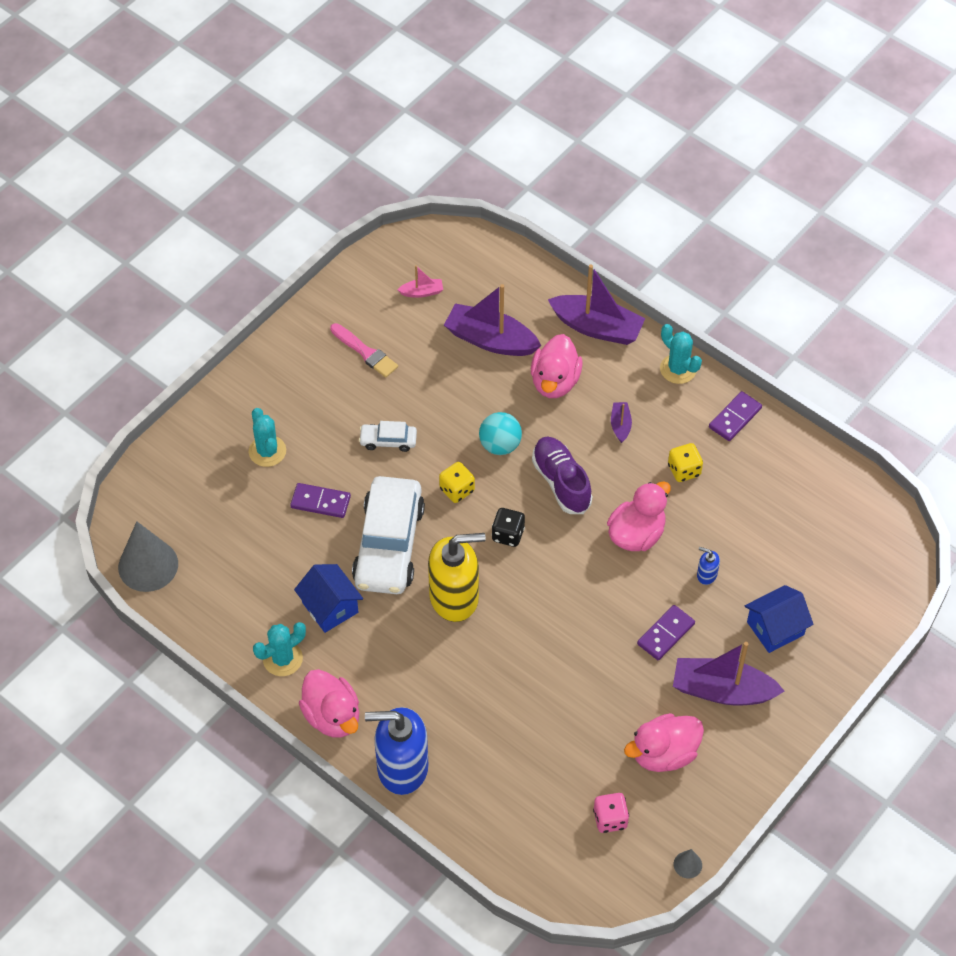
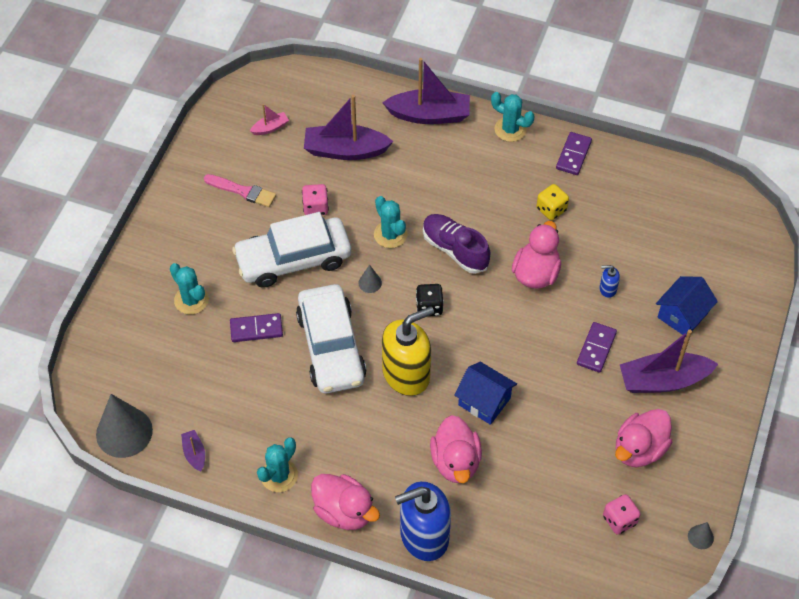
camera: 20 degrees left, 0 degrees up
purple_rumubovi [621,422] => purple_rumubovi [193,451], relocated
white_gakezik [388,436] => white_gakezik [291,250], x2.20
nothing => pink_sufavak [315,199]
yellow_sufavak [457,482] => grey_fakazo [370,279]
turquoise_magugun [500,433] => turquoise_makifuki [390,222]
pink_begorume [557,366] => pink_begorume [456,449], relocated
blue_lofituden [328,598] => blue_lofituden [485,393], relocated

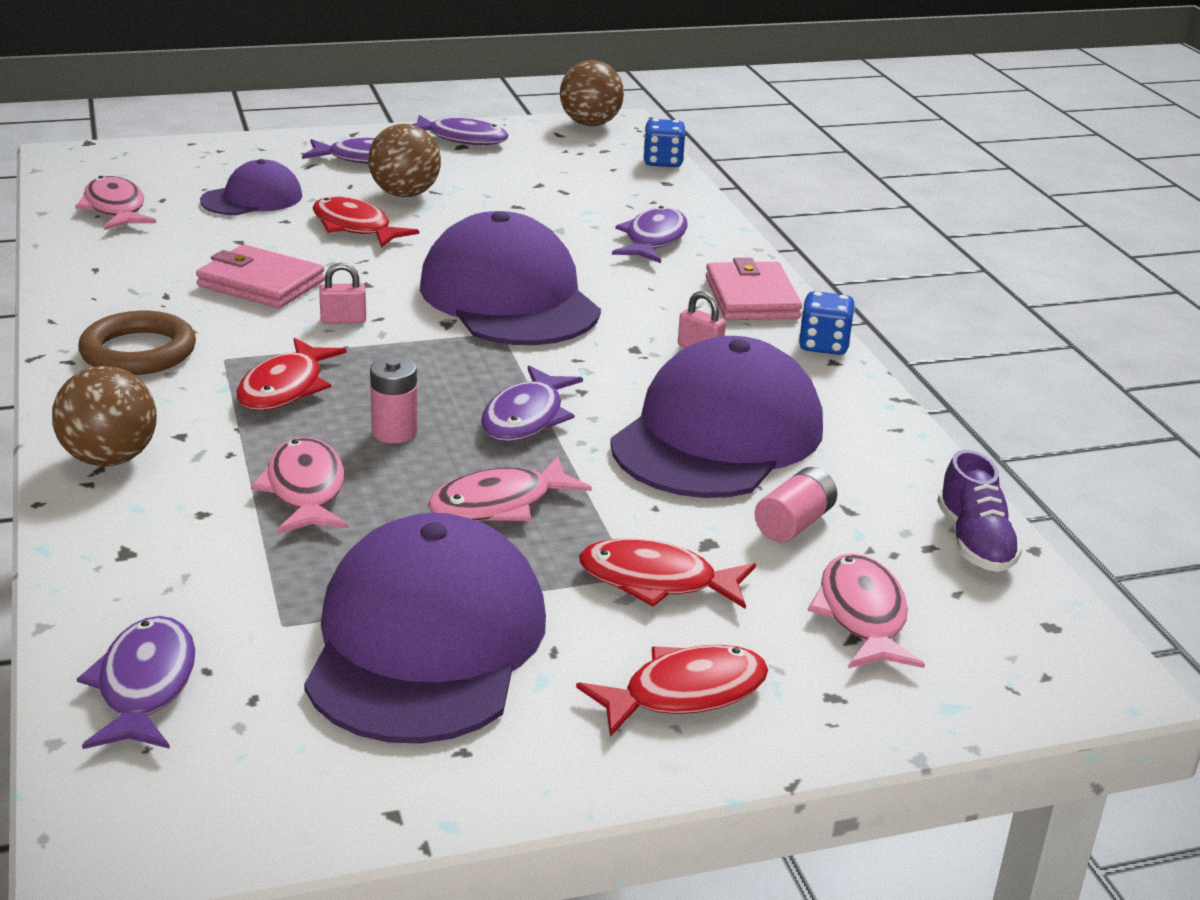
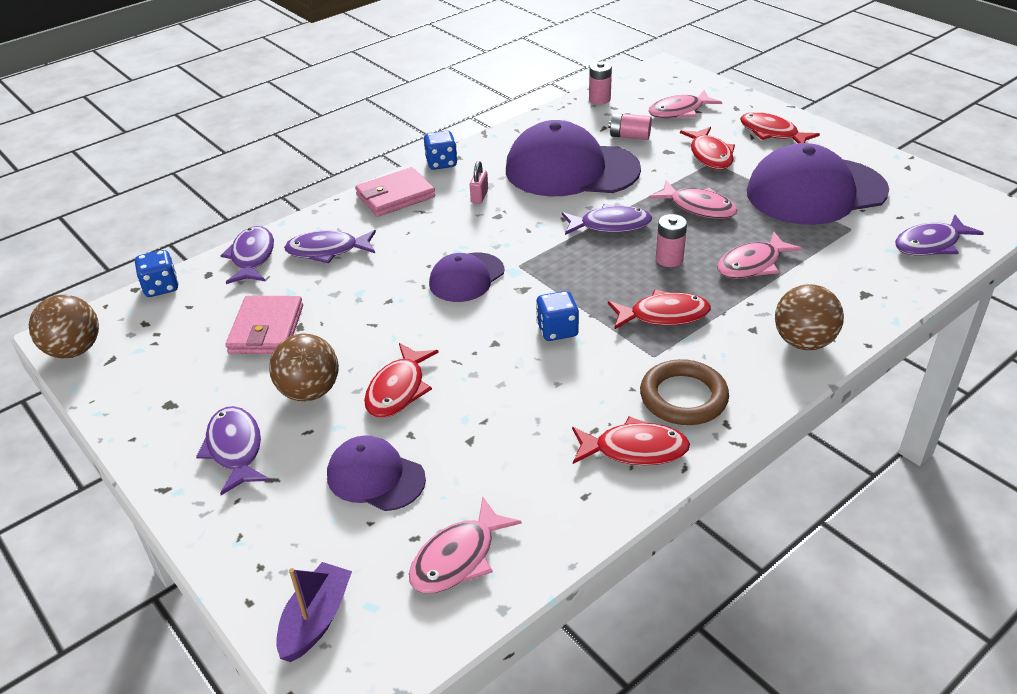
camera: 110 degrees left, 10 degrees up
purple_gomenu [460,130] => purple_gomenu [247,255], relocated
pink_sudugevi [260,276] => pink_sudugevi [264,325], relocated
nothing => purple_rumubovi [314,612]
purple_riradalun [510,278] => purple_riradalun [467,277], x0.53
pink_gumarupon [342,293] => blue_sufavak [557,316]
nothing => red_gomenu [631,440]
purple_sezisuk [979,511] => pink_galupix [600,83]

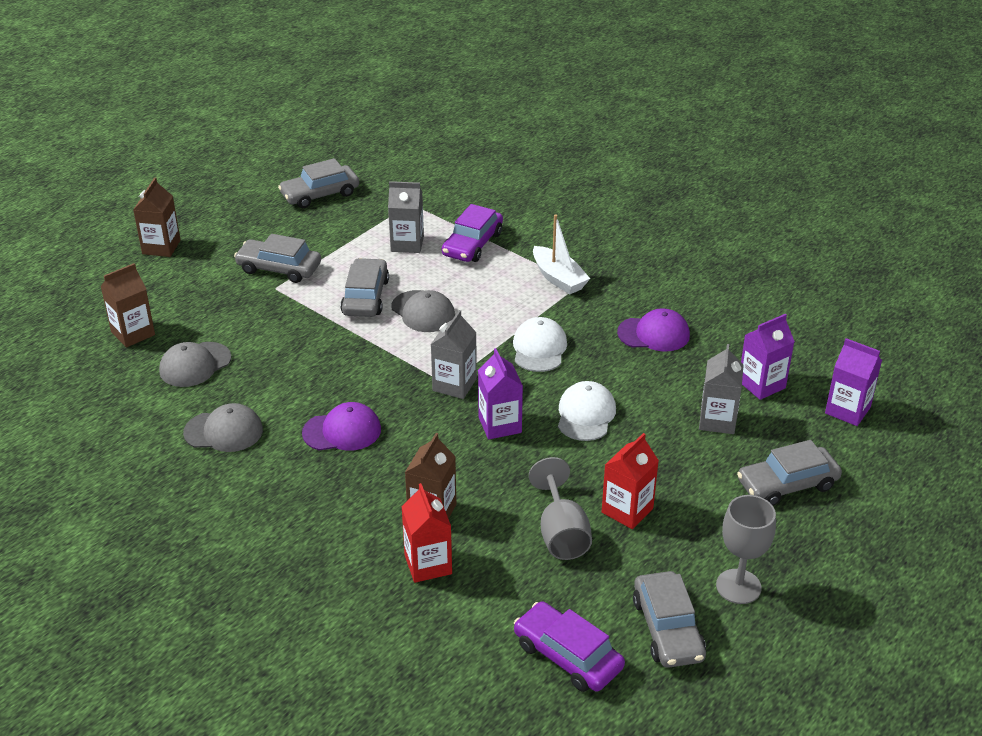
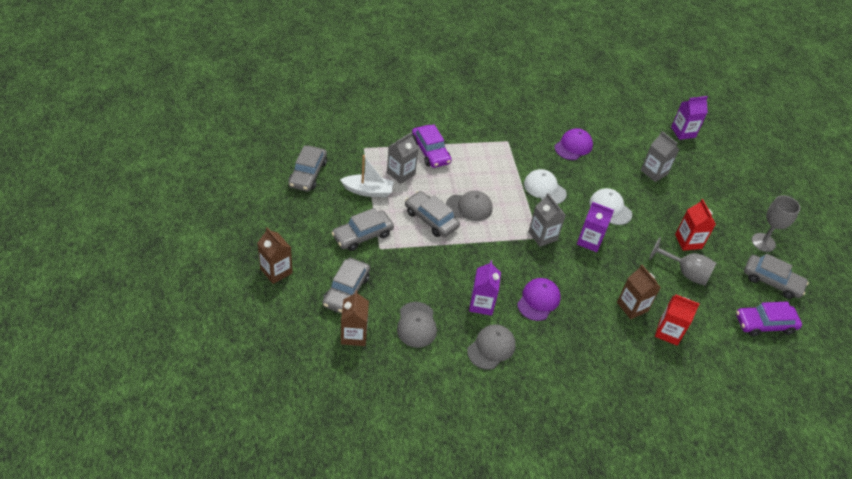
camera: 55 degrees left, 10 degrees up
grey_gakezik [789,473] => grey_gakezik [346,286], relocated
white_rumubovi [561,254] => white_rumubovi [367,176], relocated
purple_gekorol [768,357] => purple_gekorol [485,288], relocated

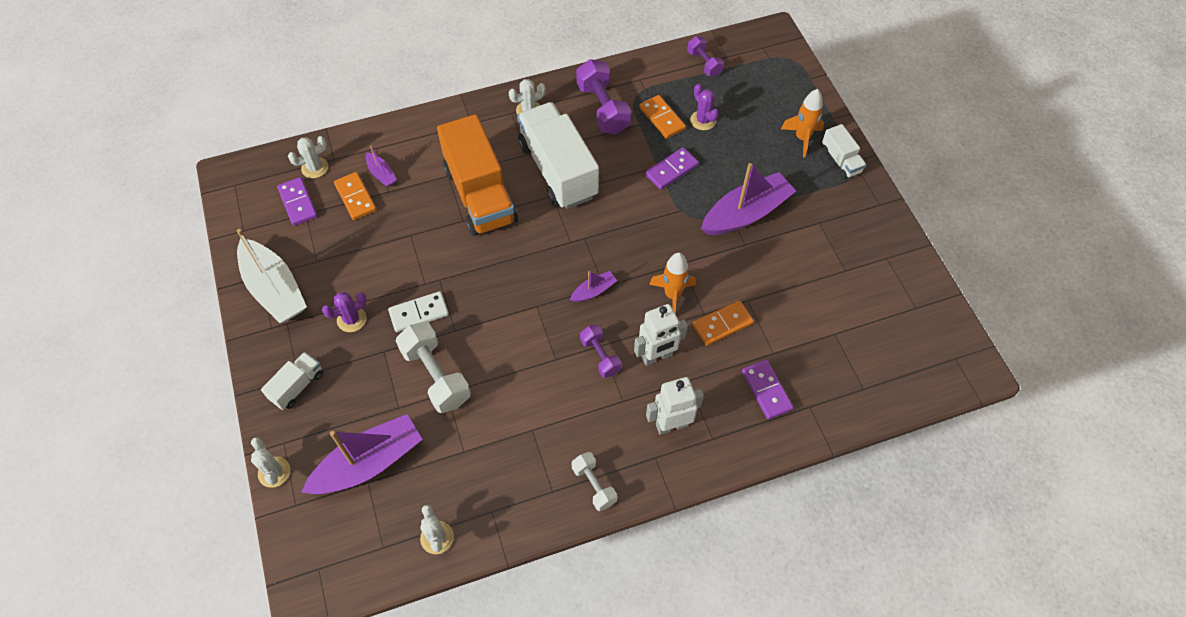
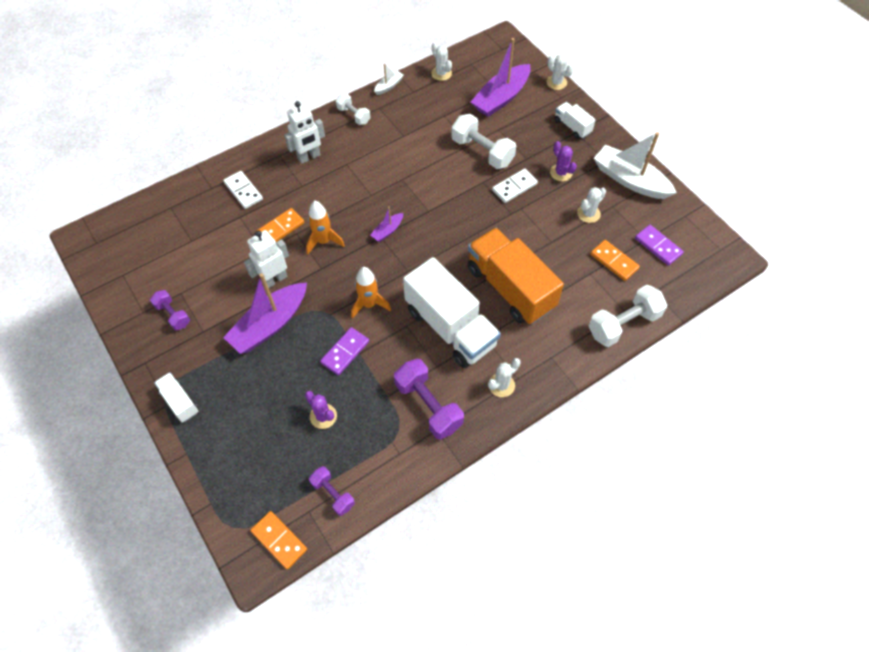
camera: 165 degrees right, 0 degrees up
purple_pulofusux [601,351] => purple_pulofusux [170,310], relocated
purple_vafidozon [767,389] => white_vafidozon [243,190]
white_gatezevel [661,335] => white_gatezevel [266,259], relocated
orange_vafidozon [662,117] => orange_vafidozon [278,540], relocated
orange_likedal [802,123] => orange_likedal [371,293], relocated
nothing => white_rumubovi [389,79]
purple_makifuki [344,312] => purple_makifuki [563,161], 75 degrees counterclockwise
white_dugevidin [292,381] => white_dugevidin [575,120], 120 degrees clockwise
white_makifuki [308,157] => white_makifuki [591,205], relocated
nothing => white_pulofusux [628,316]
purple_rumubovi [381,166] => nothing

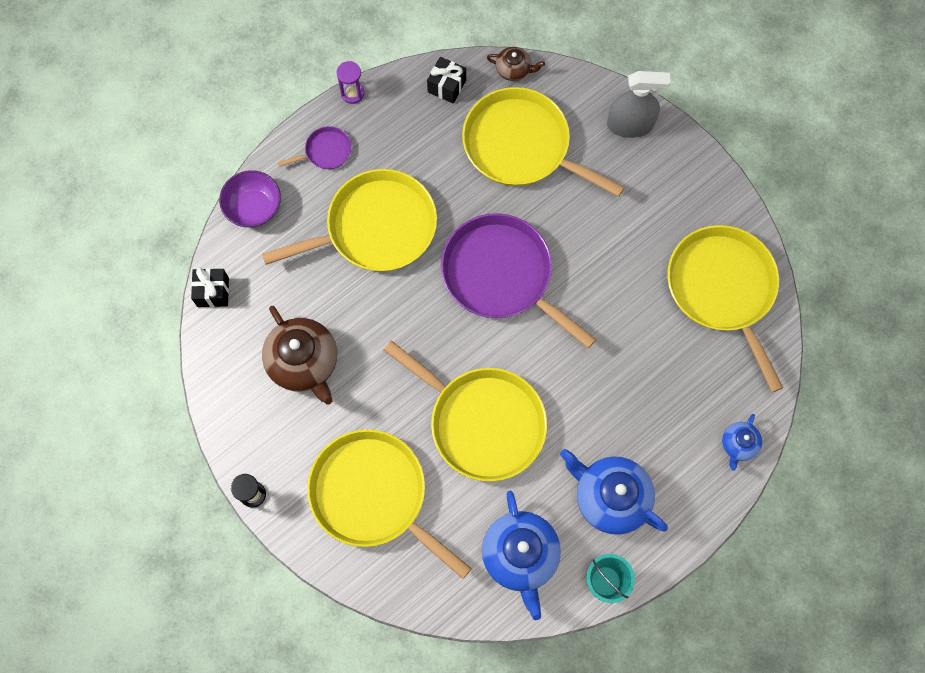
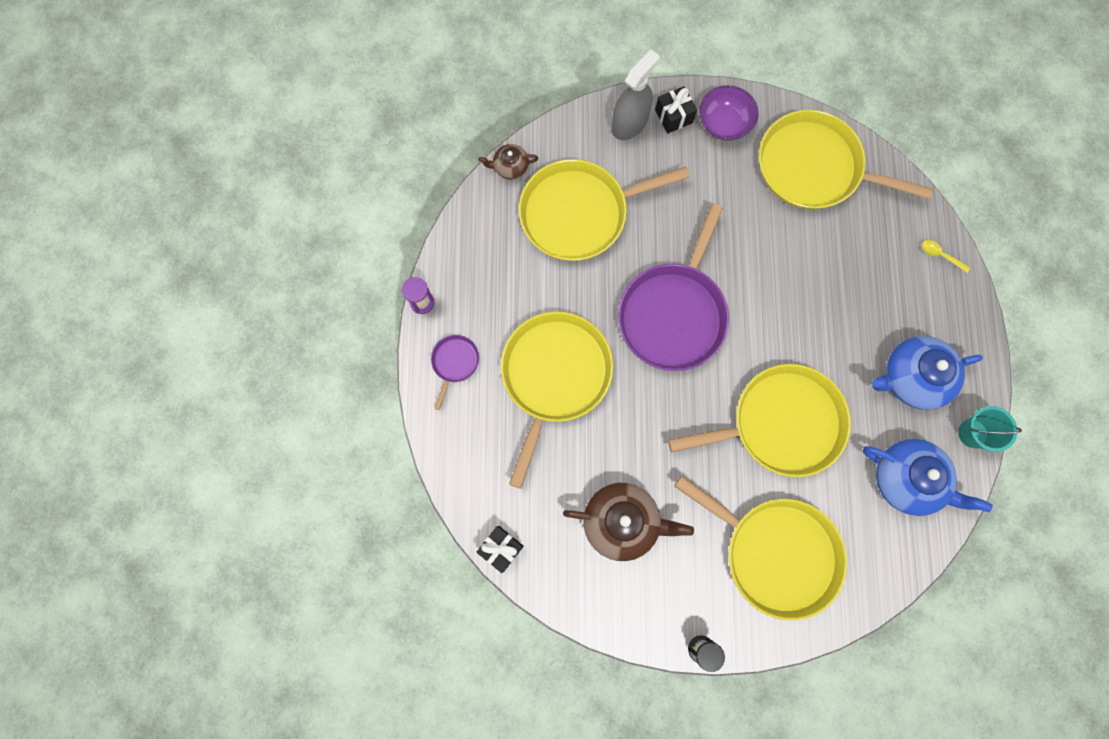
camera: 50 degrees left, 5 degrees up
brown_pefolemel [516,64] => brown_pefolemel [508,161], 150 degrees counterclockwise
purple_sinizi [518,281] => purple_sinizi [673,287], 60 degrees counterclockwise
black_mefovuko [446,80] => black_mefovuko [676,110], relocated
yellow_sinizi [389,504] => yellow_sinizi [760,548], 135 degrees counterclockwise
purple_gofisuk [250,198] => purple_gofisuk [729,113], relocated
blue_pefolemel [742,442] => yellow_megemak [946,256]

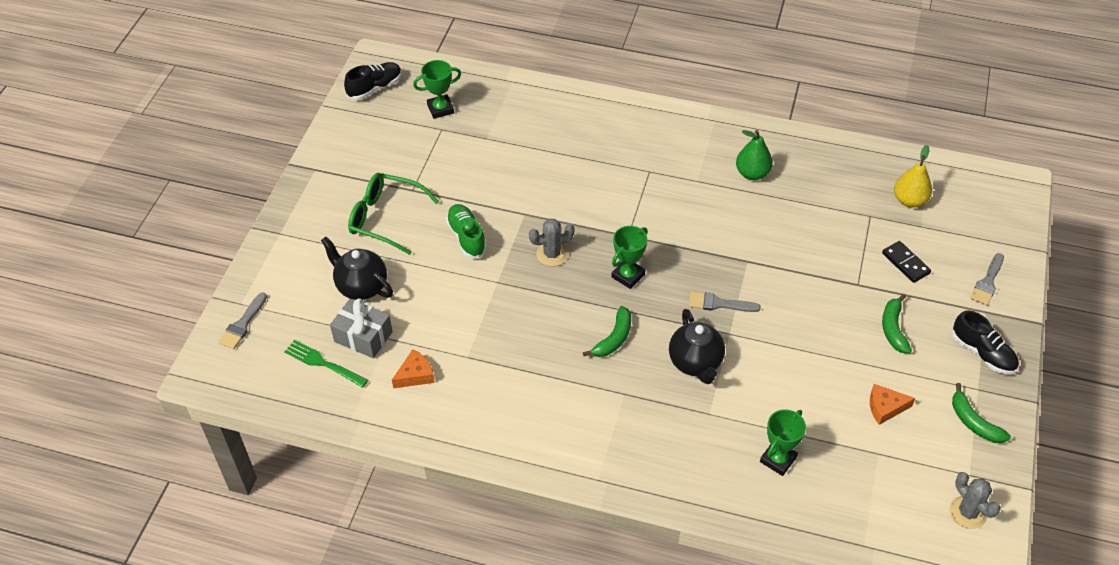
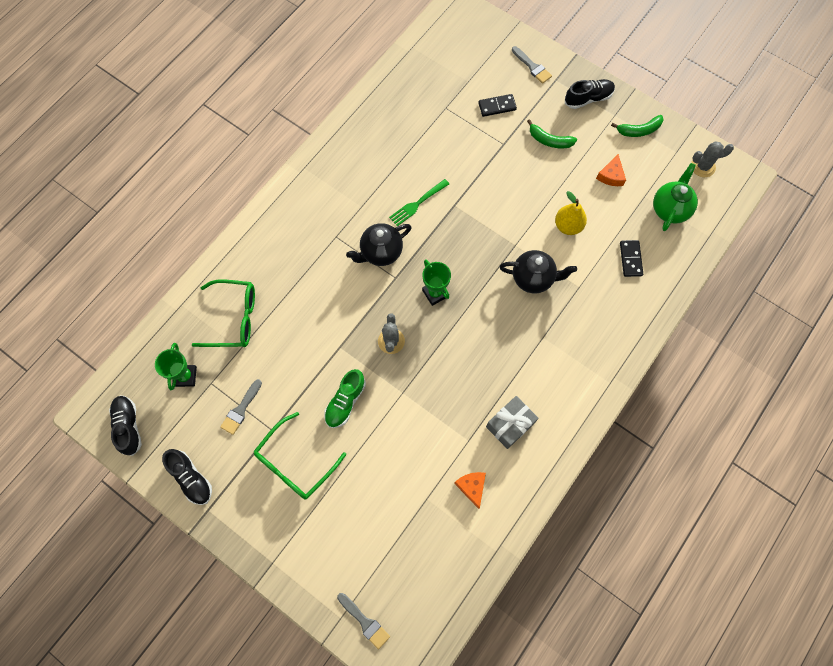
camera: 70 degrees left, 20 degrees up
nothing => black_sezisuk [187,477]
nothing => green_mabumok [223,313]
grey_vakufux [725,302] => grey_vakufux [241,407], relocated
green_sezisuk [466,231] => green_sezisuk [345,398], 60 degrees counterclockwise
black_pefolemel [357,268] => black_pefolemel [378,244], relocated
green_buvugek [326,364] => green_buvugek [419,202], relocated
grey_mefovuko [361,328] => grey_mefovuko [512,422], relocated
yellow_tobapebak [913,176] => yellow_tobapebak [571,213], relocated
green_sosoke [783,442] => black_vafidozon [631,258]
nothing => green_pefolemel [675,197]
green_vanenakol [607,331] => nothing
green_tobapebak [754,155] => nothing

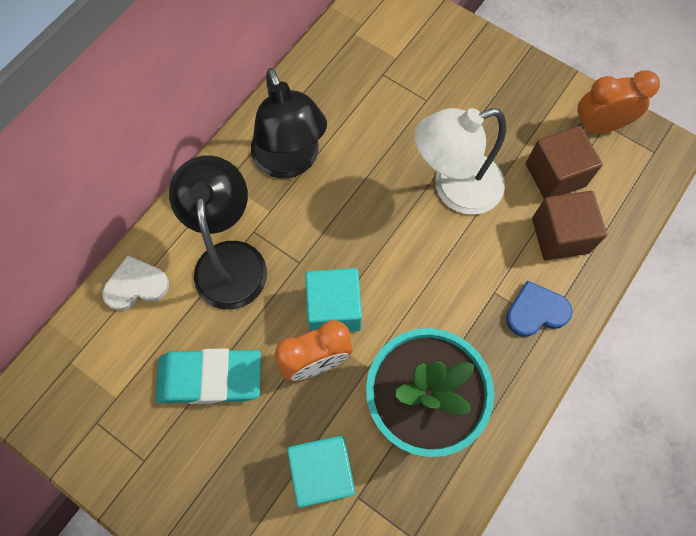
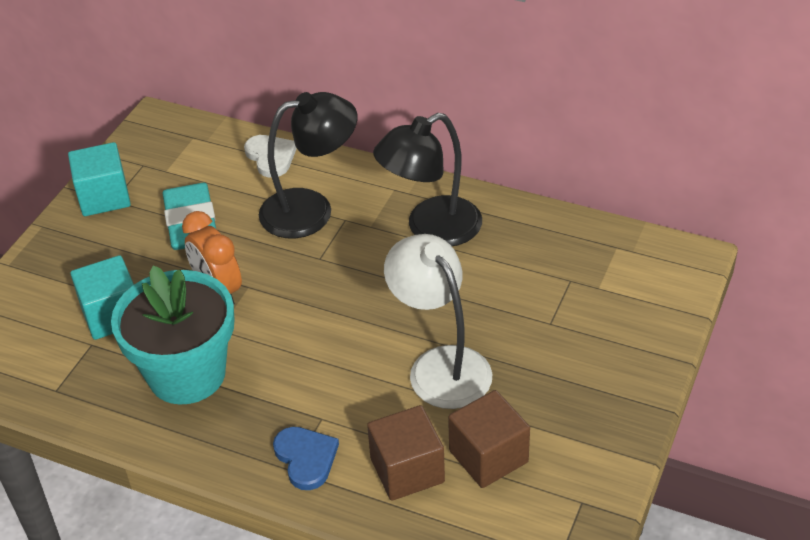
camera: 80 degrees right, 25 degrees down
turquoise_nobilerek [333,300] => turquoise_nobilerek [99,179], relocated
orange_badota [618,101] => nothing

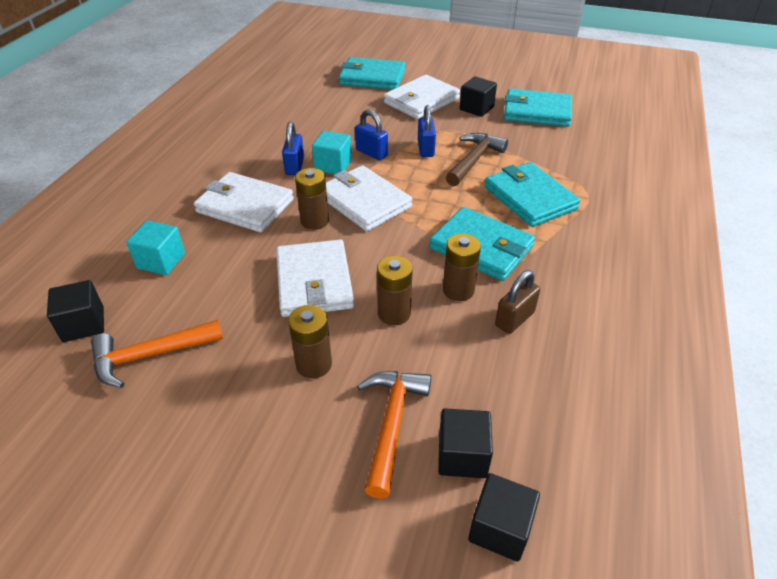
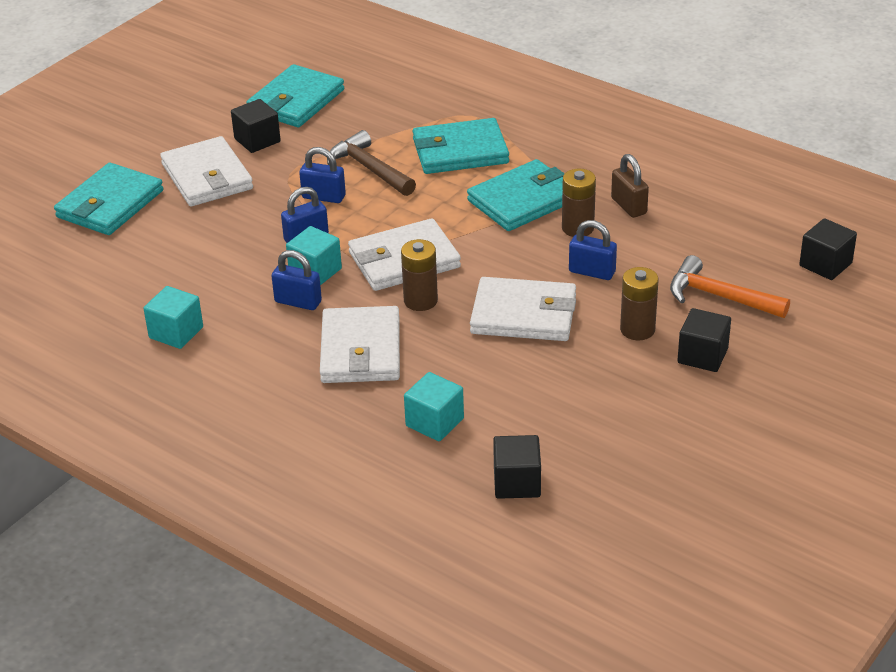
camera: 70 degrees left, 5 degrees down
nothing => turquoise_nobilerek [173,317]
white_sudugevi [244,202] => white_sudugevi [360,344], 45 degrees counterclockwise
brown_galupix [395,290] => blue_gumarupon [593,250]
black_nobilerek [465,443] => black_nobilerek [704,340], relocated
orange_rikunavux [157,354] => nothing

